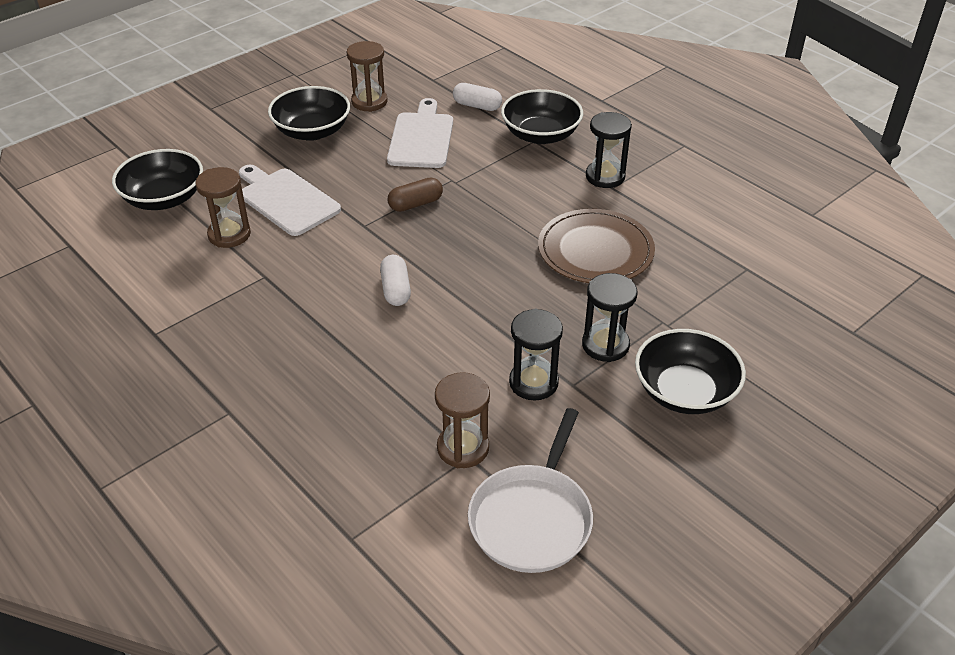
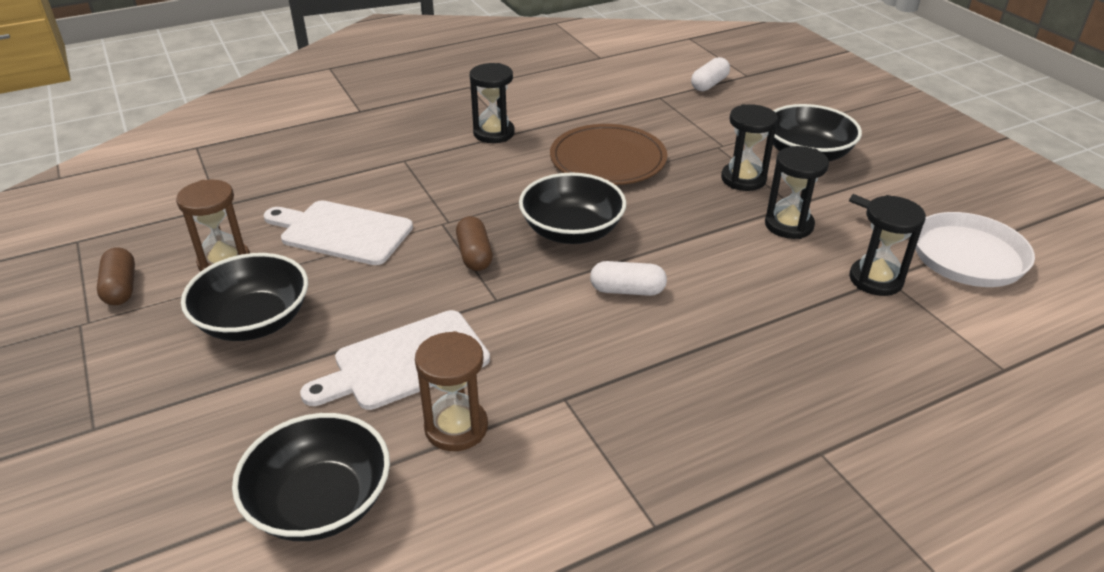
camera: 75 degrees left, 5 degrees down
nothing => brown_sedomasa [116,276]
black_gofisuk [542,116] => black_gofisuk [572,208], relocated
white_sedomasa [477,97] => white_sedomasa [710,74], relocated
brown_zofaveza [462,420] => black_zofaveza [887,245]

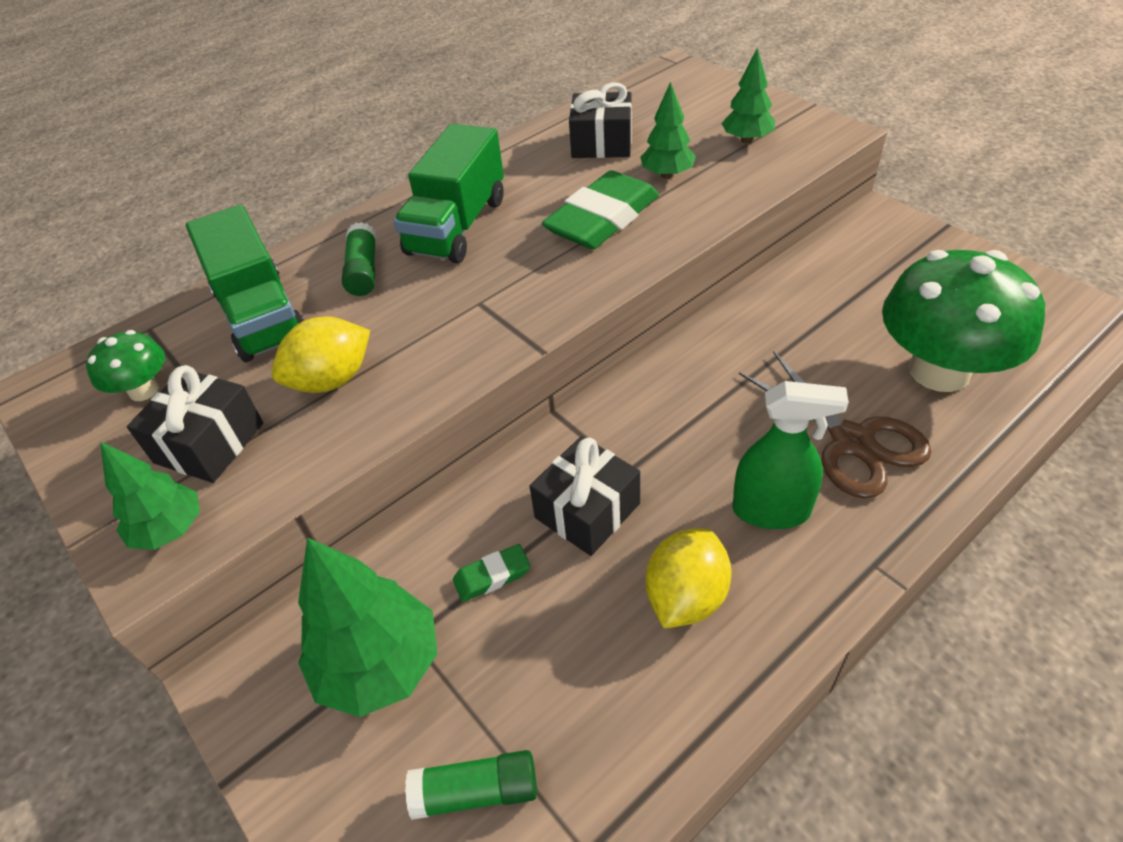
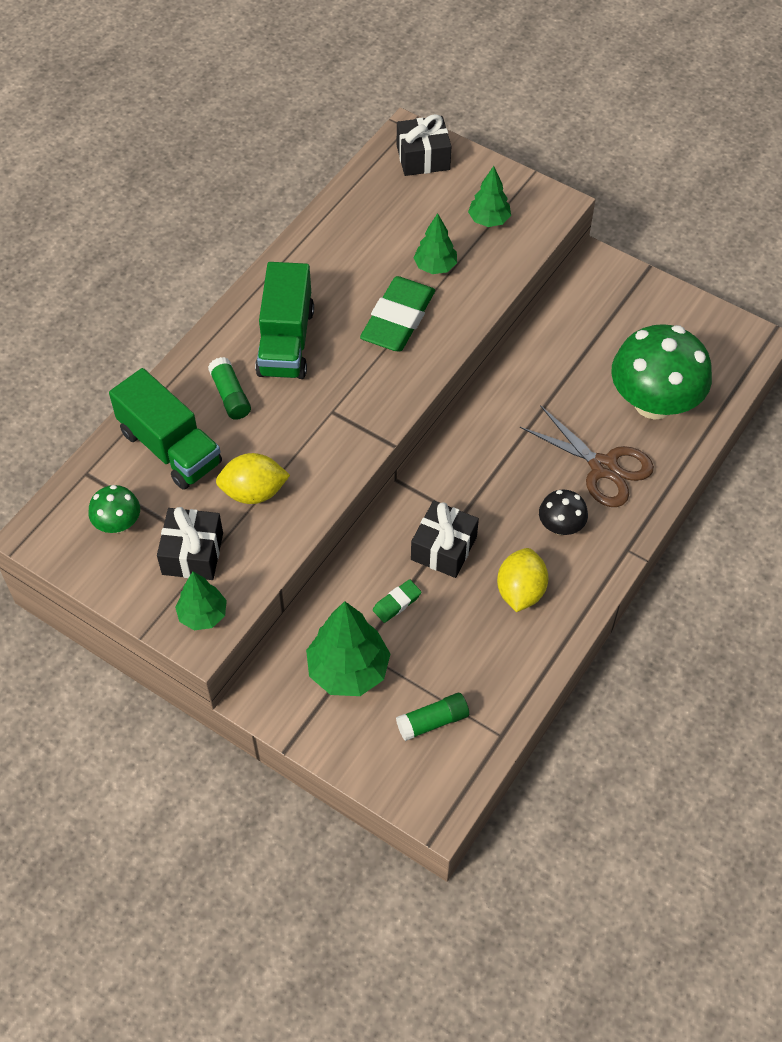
camera: 20 degrees left, 10 degrees up
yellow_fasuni [320,355] => yellow_fasuni [253,478], 45 degrees clockwise
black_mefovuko [600,120] => black_mefovuko [424,145], relocated
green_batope [790,455] => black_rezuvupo [563,512]

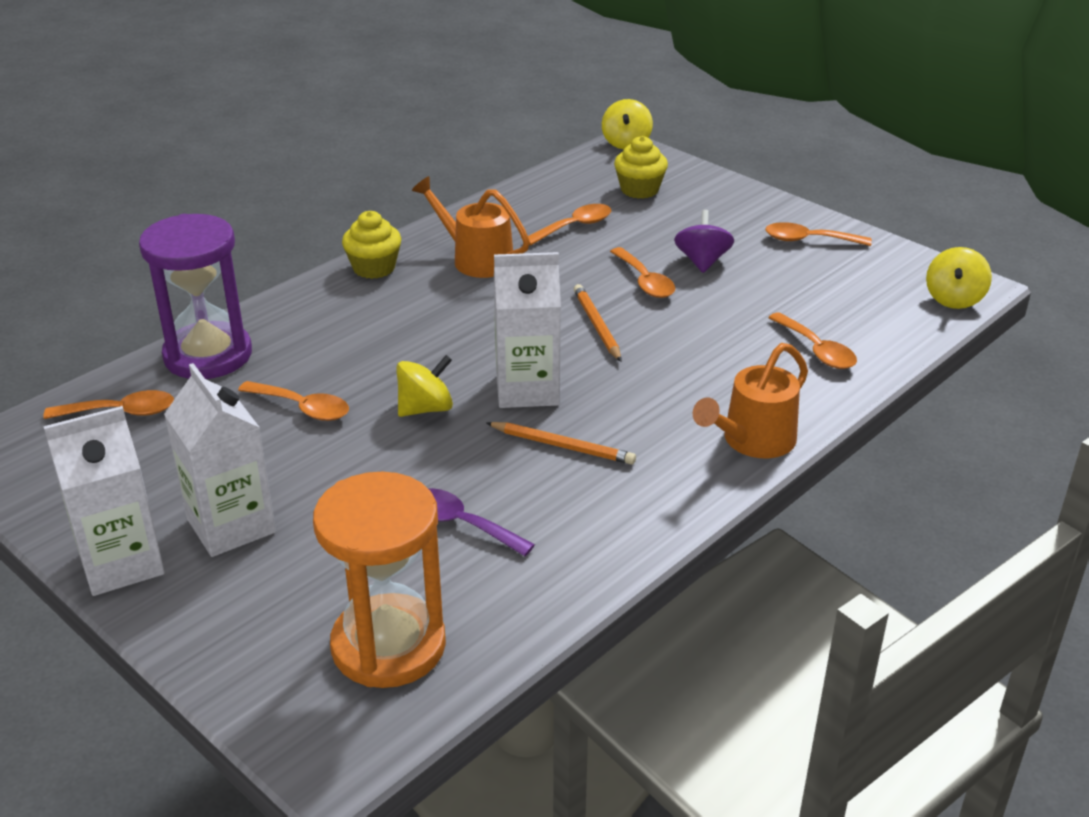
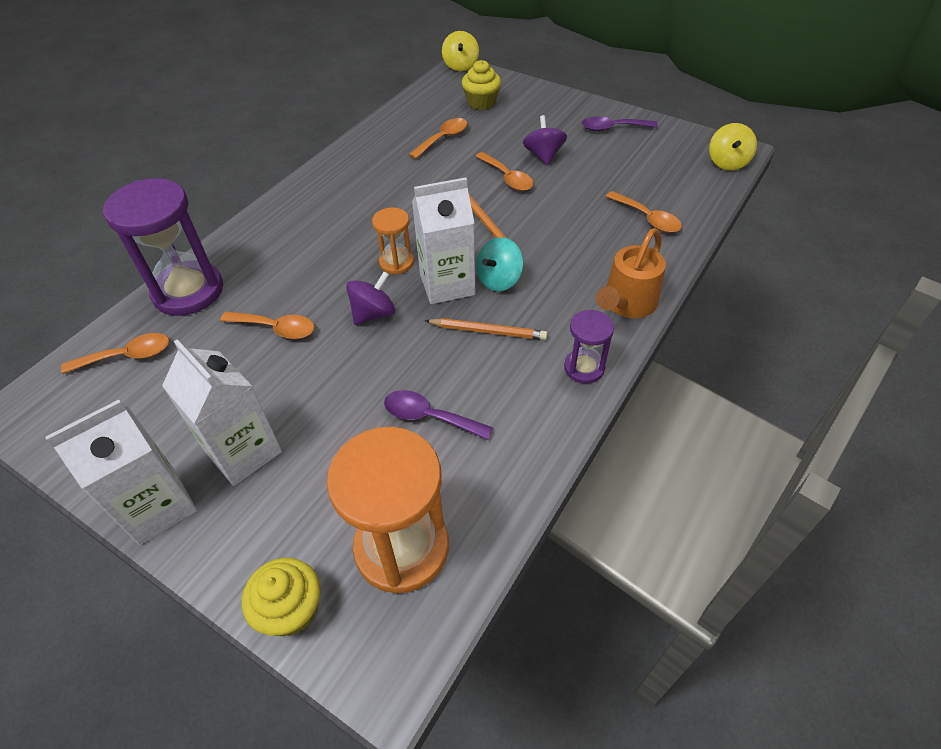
camera: 10 degrees left, 15 degrees up
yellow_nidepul [371,245] => yellow_nidepul [281,597], relocated
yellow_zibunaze [424,386] => purple_zibunaze [370,298]
nothing => orange_zofaveza [393,241]
nothing => turquoise_zibunaze [499,264]
nothing => purple_zofaveza [589,346]
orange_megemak [818,234] => purple_megemak [620,123]
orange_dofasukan [471,227] => nothing

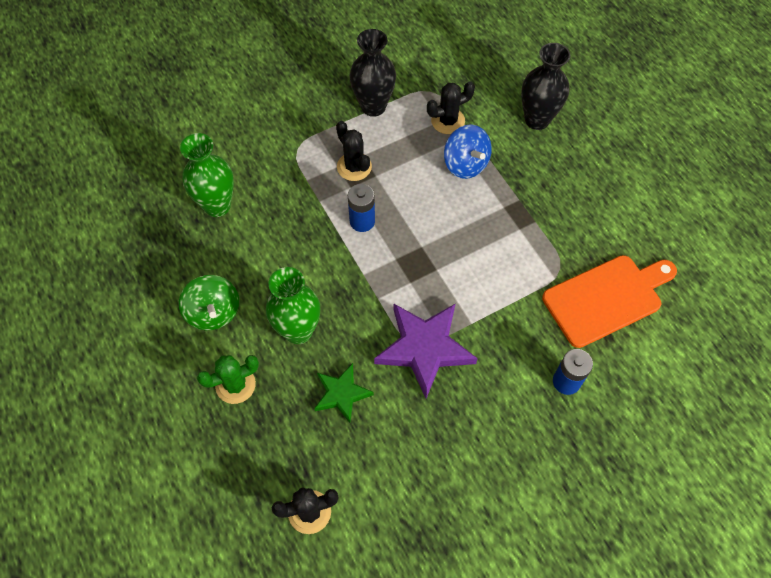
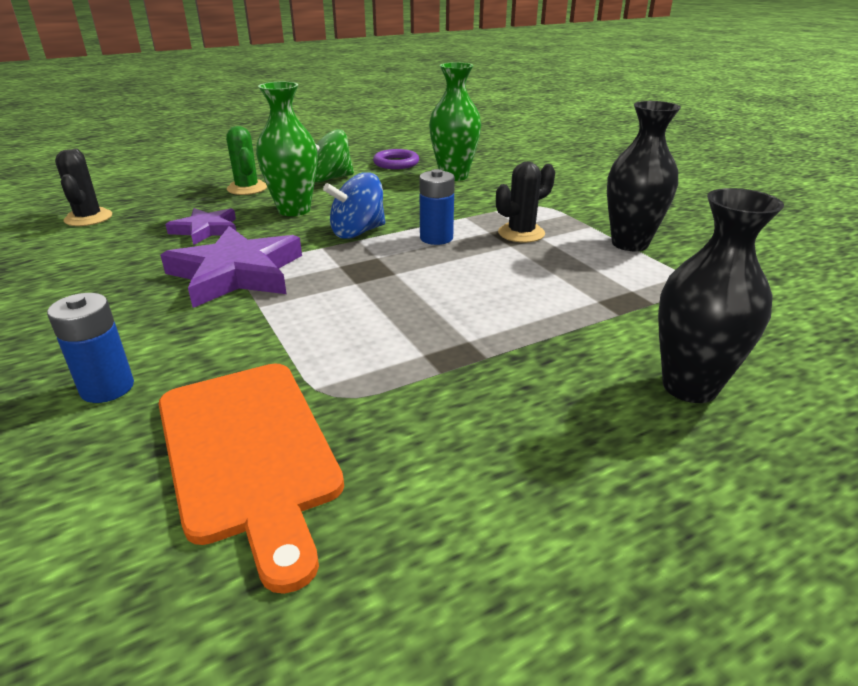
camera: 90 degrees right, 30 degrees down
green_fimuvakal [344,393] => purple_fimuvakal [200,226]
blue_zibunaze [468,151] => blue_zibunaze [354,205], relocated
nothing => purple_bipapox [396,159]
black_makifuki [451,107] => nothing

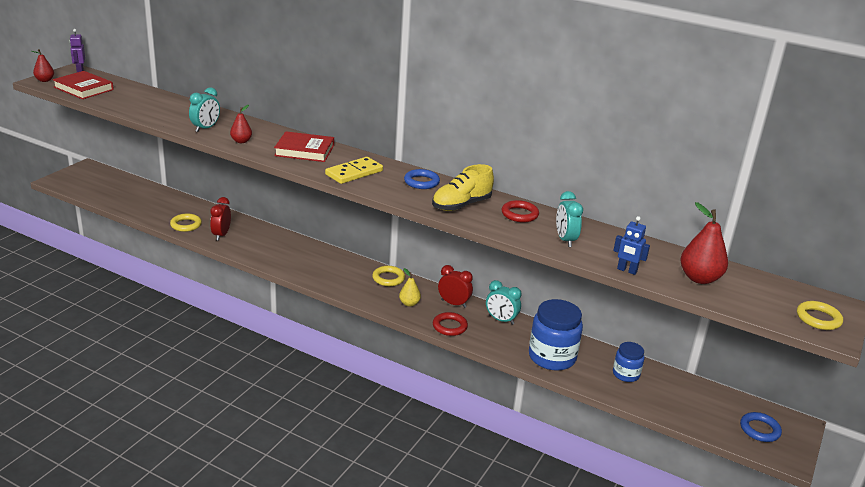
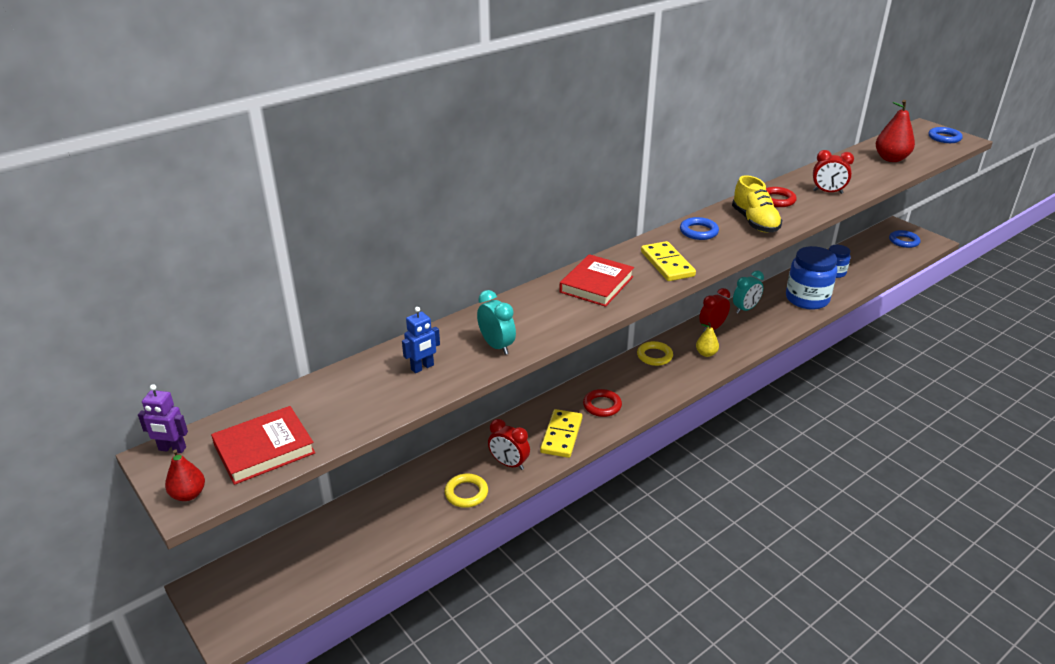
camera: 65 degrees left, 5 degrees up
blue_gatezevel [631,245] => blue_gatezevel [421,340], relocated
nothing => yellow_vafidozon [561,433]
red_bipapox [450,324] => red_bipapox [602,403], relocated
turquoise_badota [569,219] => red_badota [833,172]
yellow_bipapox [820,315] => blue_bipapox [946,135]
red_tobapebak [241,124] => nothing

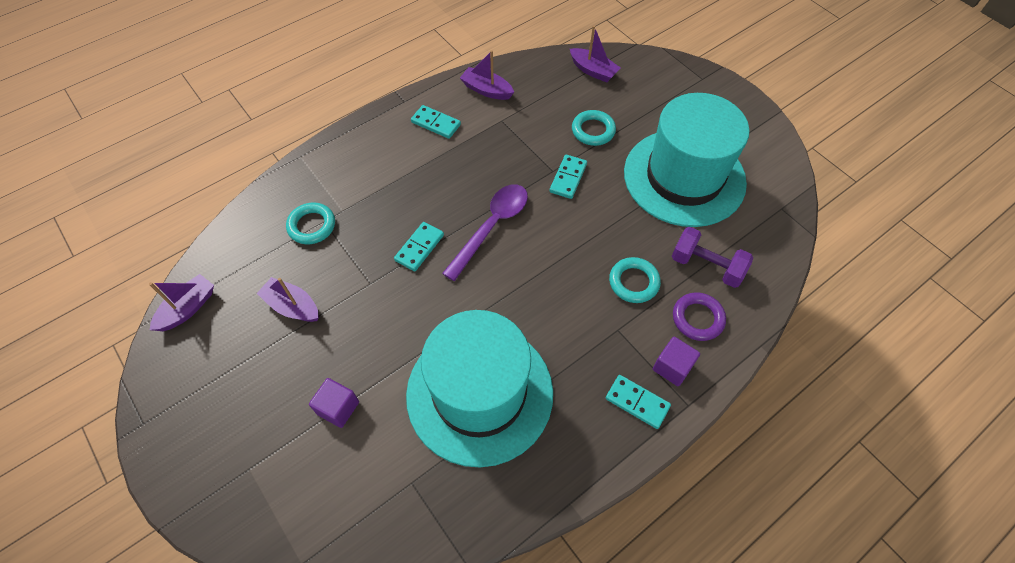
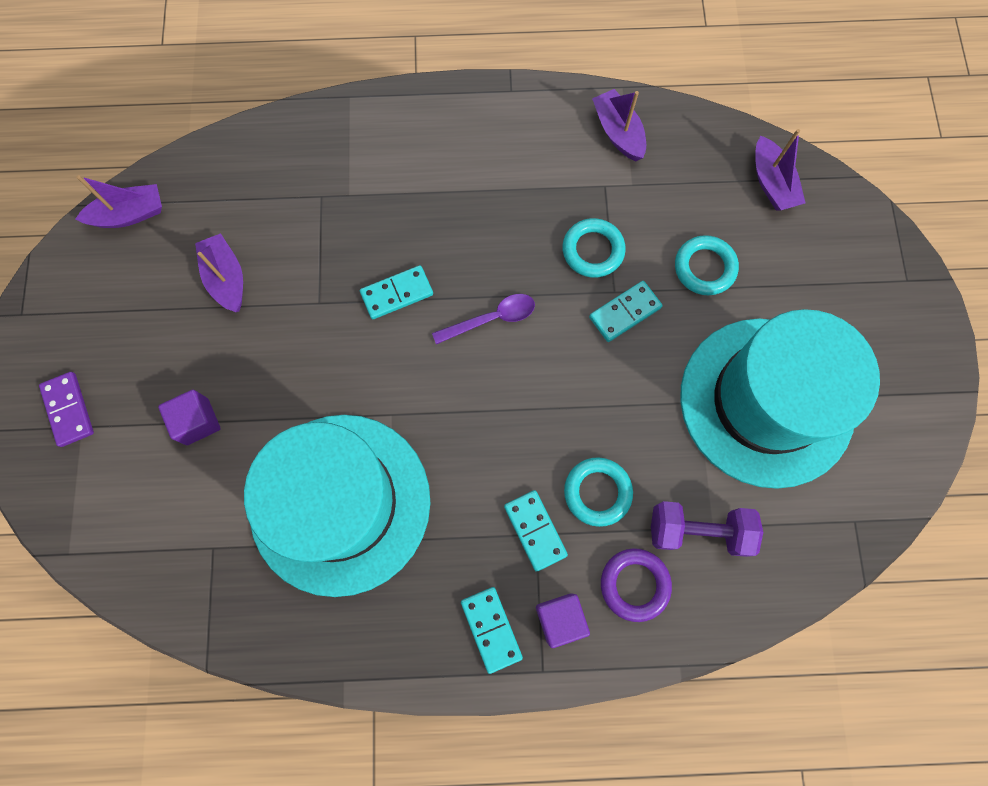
camera: 35 degrees right, 15 degrees up
nothing => purple_vafidozon [66,409]
purple_megemak [485,232] => purple_megemak [483,319], x0.64
turquoise_vafidozon [436,122] => turquoise_vafidozon [536,531], relocated
turquoise_bipapox [310,223] => turquoise_bipapox [594,248], relocated
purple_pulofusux [712,257] => purple_pulofusux [707,529], 60 degrees counterclockwise

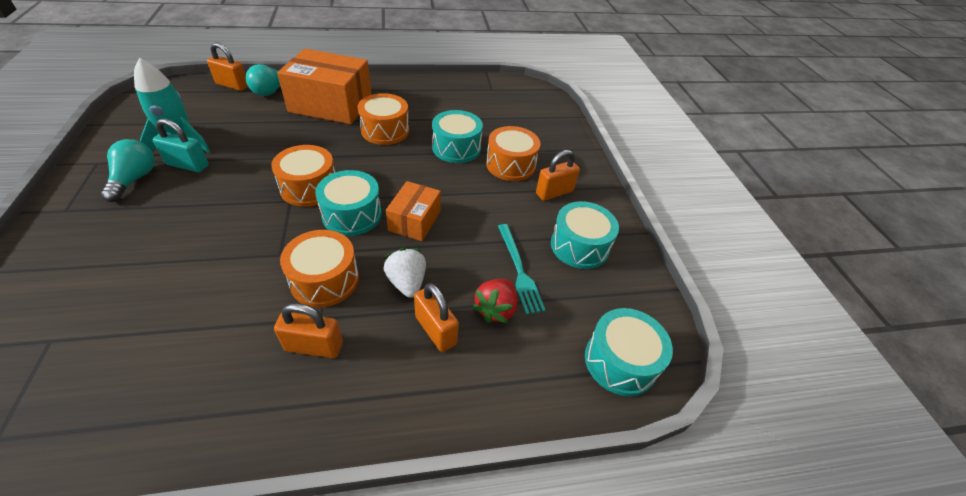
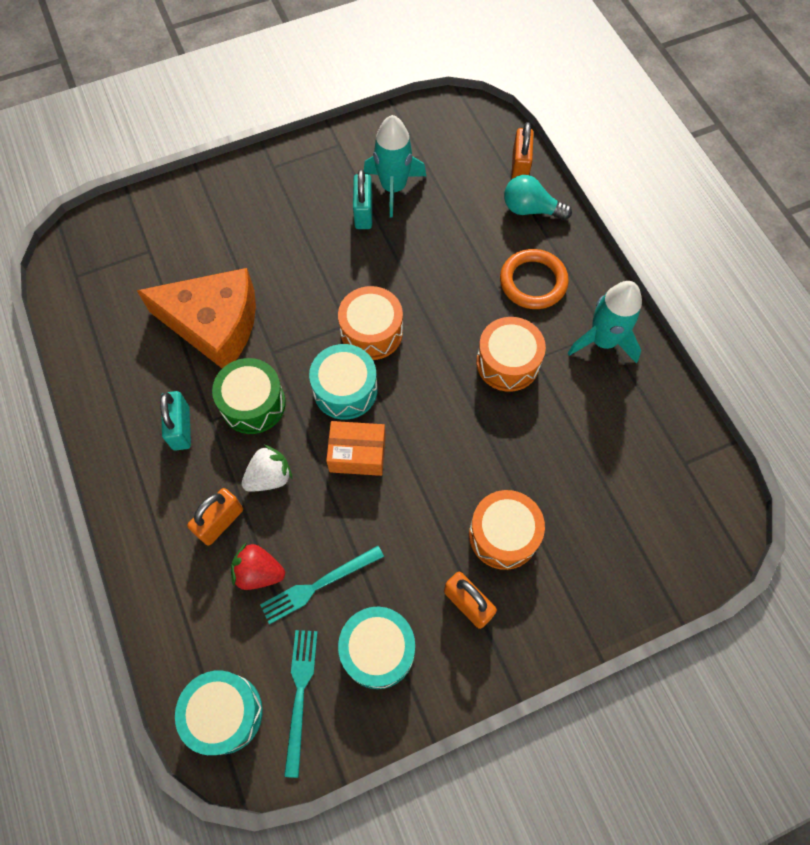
camera: 80 degrees right, 20 degrees up
nothing => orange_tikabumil [196,318]
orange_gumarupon [308,330] => turquoise_gumarupon [175,420]
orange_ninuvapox [319,268] => green_ninuvapox [249,396]
nothing => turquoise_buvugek [301,704]
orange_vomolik [324,86] => orange_bipapox [534,279]
nothing => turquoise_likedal [605,322]
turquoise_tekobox [128,170] => nothing
turquoise_ninuvapox [457,136] => nothing

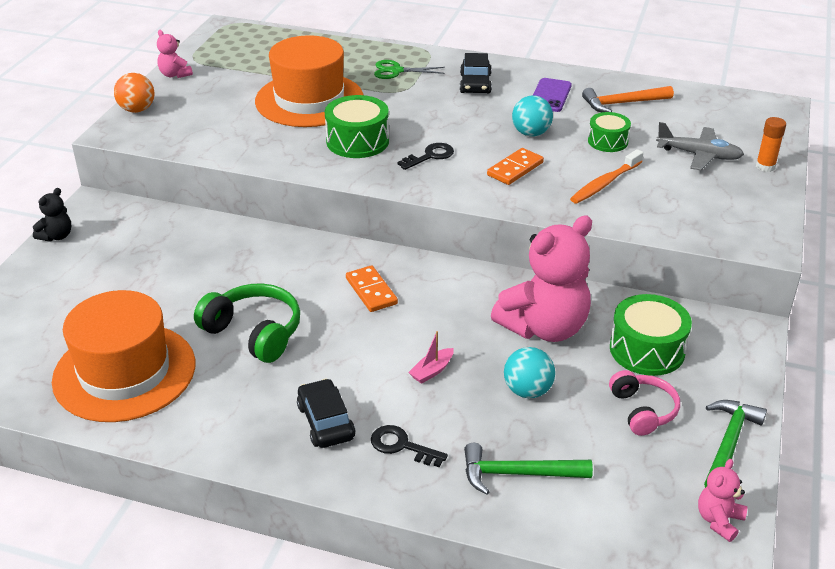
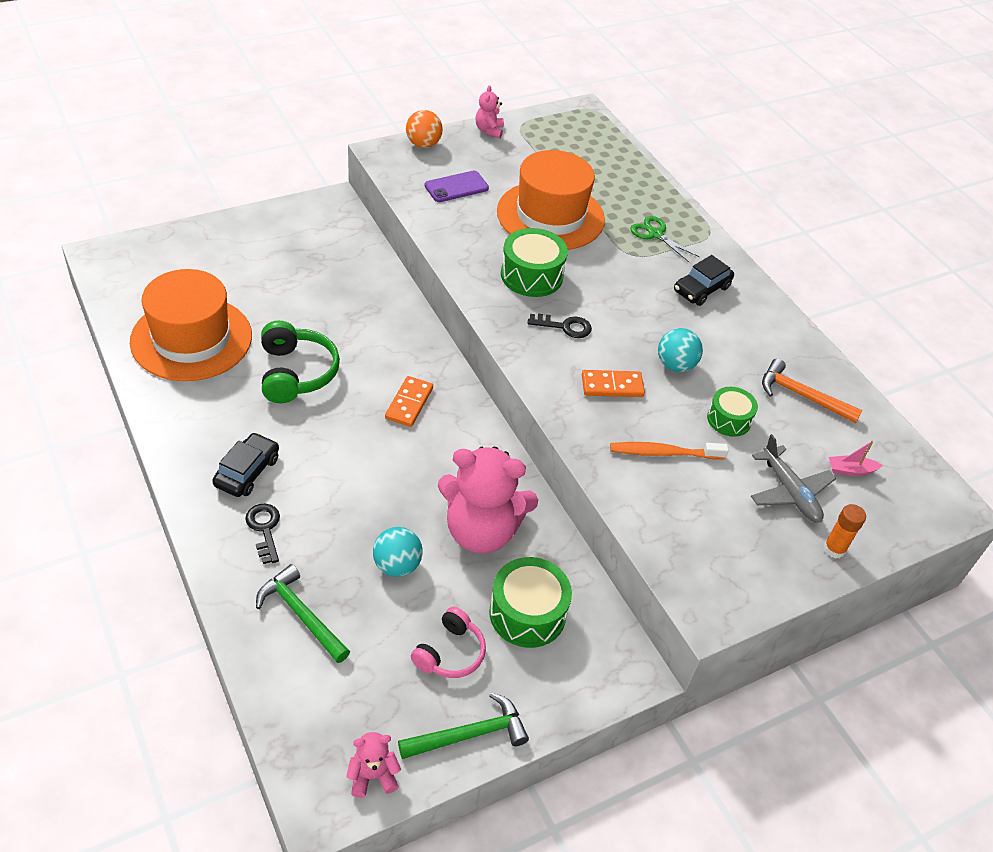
camera: 40 degrees right, 10 degrees up
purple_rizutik [552,95] => purple_rizutik [457,186], relocated
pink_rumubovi [431,357] => pink_rumubovi [856,458], relocated
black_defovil [52,215] => nothing

